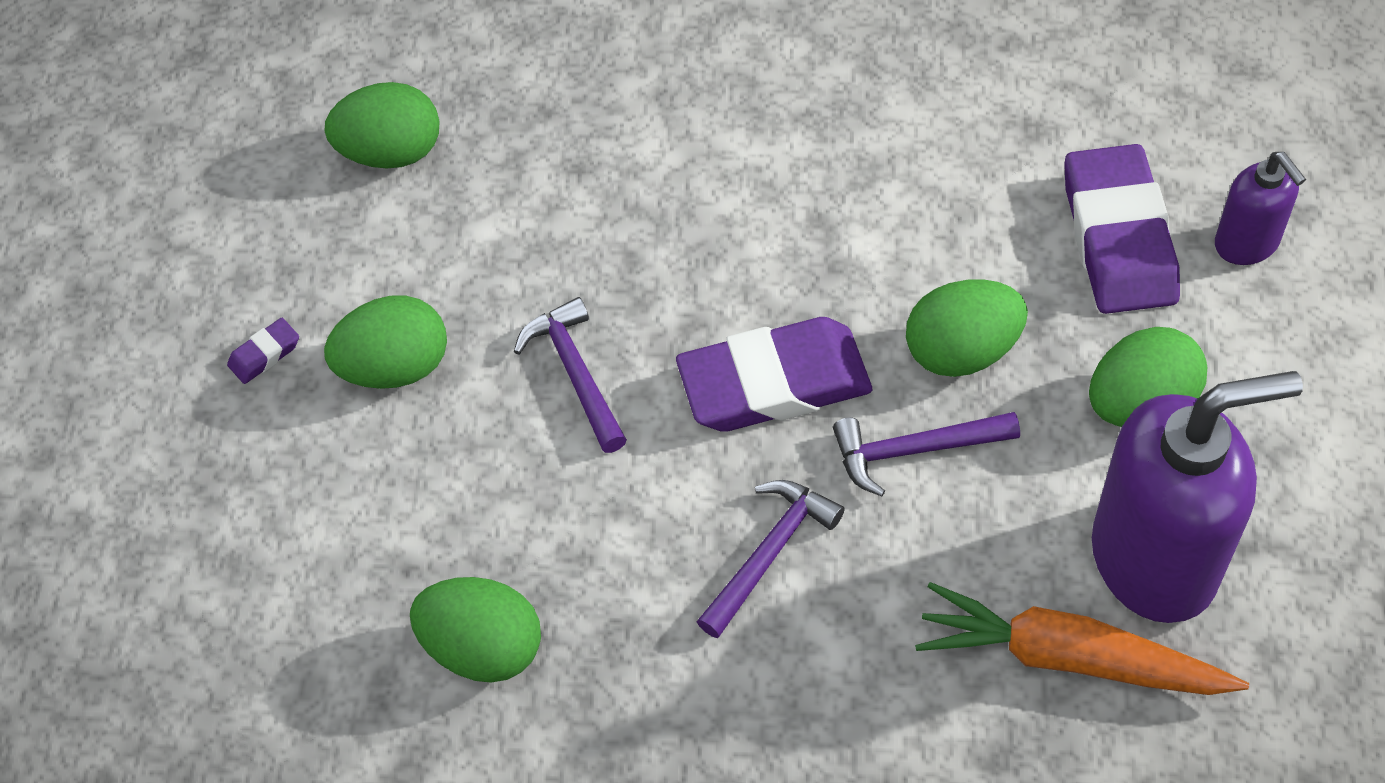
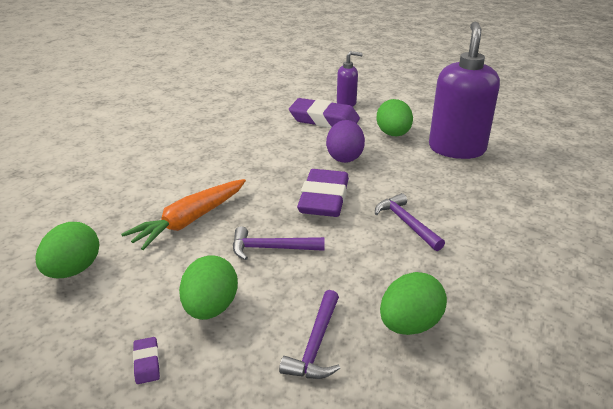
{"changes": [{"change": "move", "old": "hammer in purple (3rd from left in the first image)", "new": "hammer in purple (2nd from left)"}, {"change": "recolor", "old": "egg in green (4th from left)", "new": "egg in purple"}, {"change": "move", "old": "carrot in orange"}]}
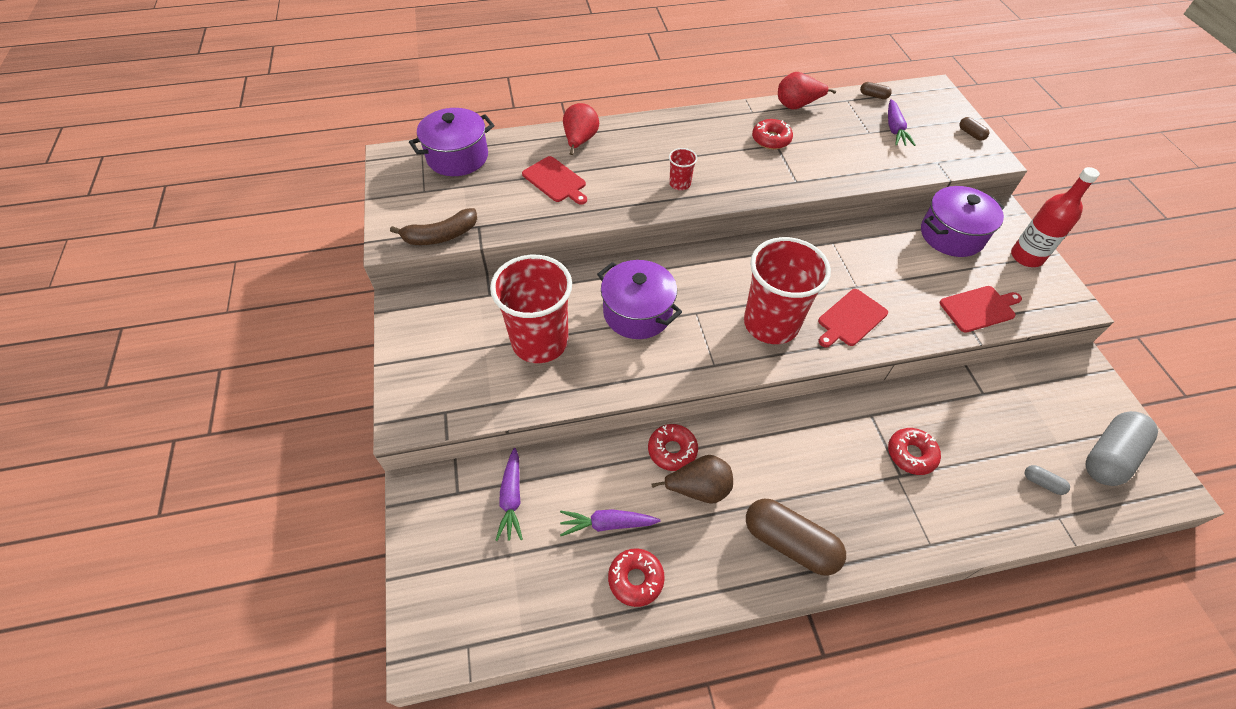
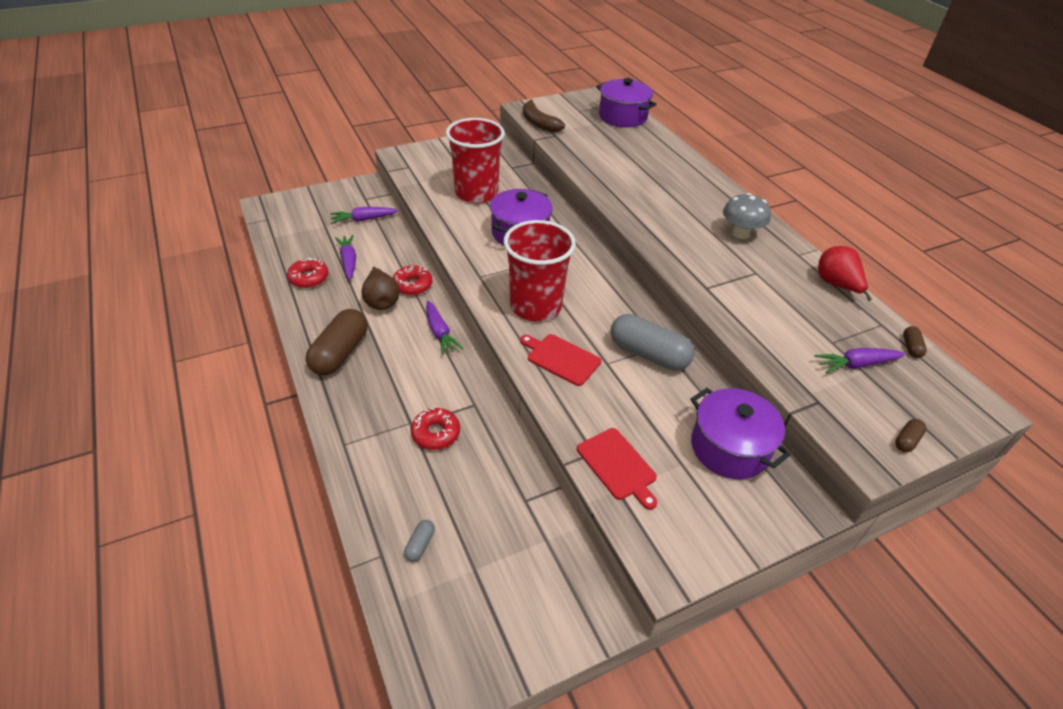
{"changes": [{"change": "delete", "old": "cutting board in red (1st from left)"}, {"change": "delete", "old": "pear in red (1st from left)"}, {"change": "delete", "old": "cup in red (2nd from left)"}, {"change": "delete", "old": "donut in red (3rd from left)"}, {"change": "delete", "old": "bottle in red"}, {"change": "move", "old": "capsule in grey (2nd from left)"}, {"change": "insert", "new": "carrot in purple (3rd from left)"}, {"change": "insert", "new": "mushroom in grey"}]}
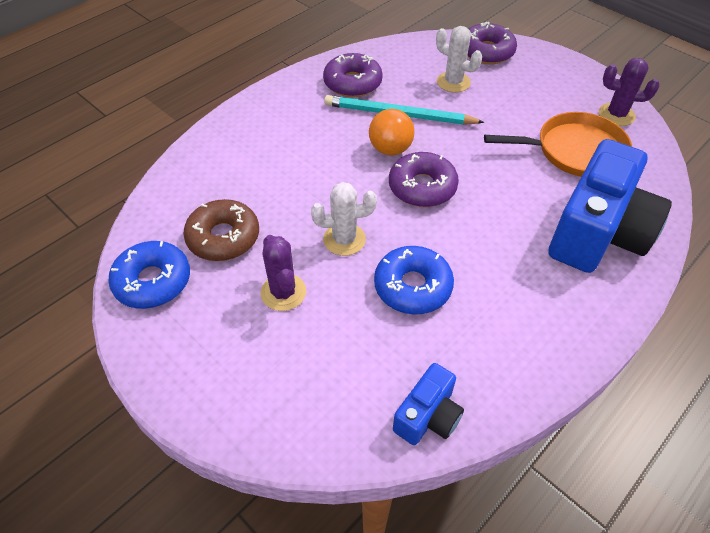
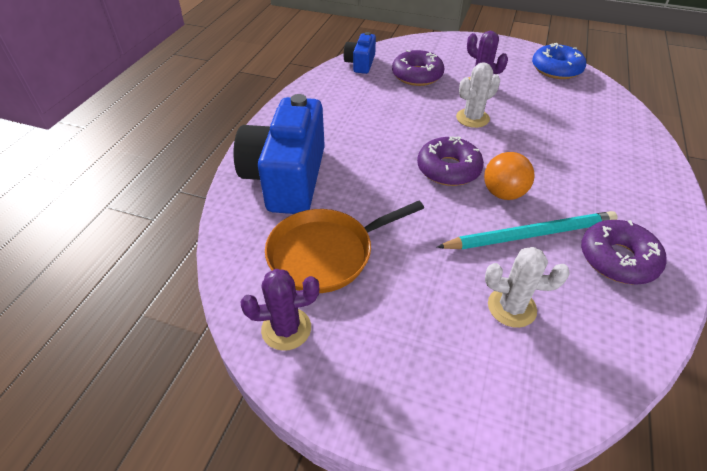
{"changes": [{"change": "delete", "old": "donut in brown"}, {"change": "delete", "old": "donut in blue (2nd from left)"}, {"change": "move", "old": "donut in purple (3rd from left in the first image)", "new": "donut in purple (1st from left)"}]}
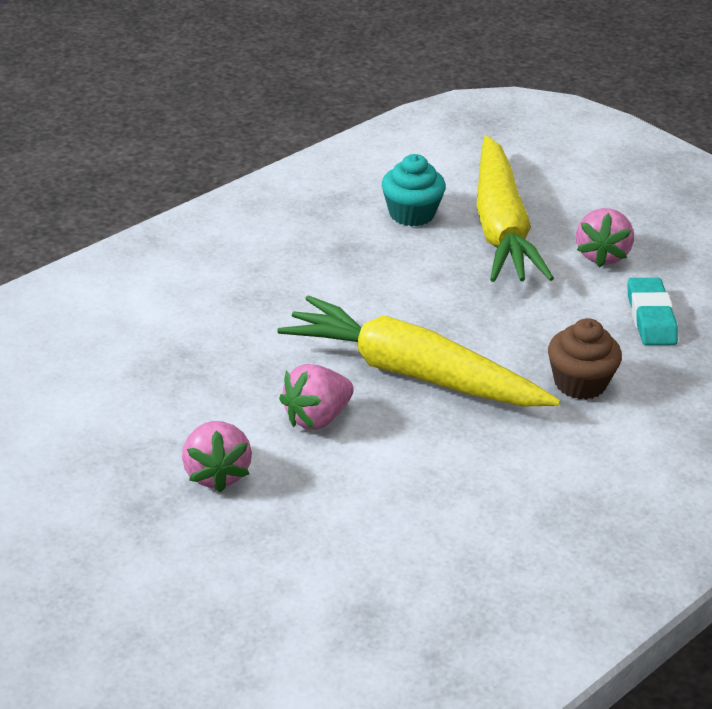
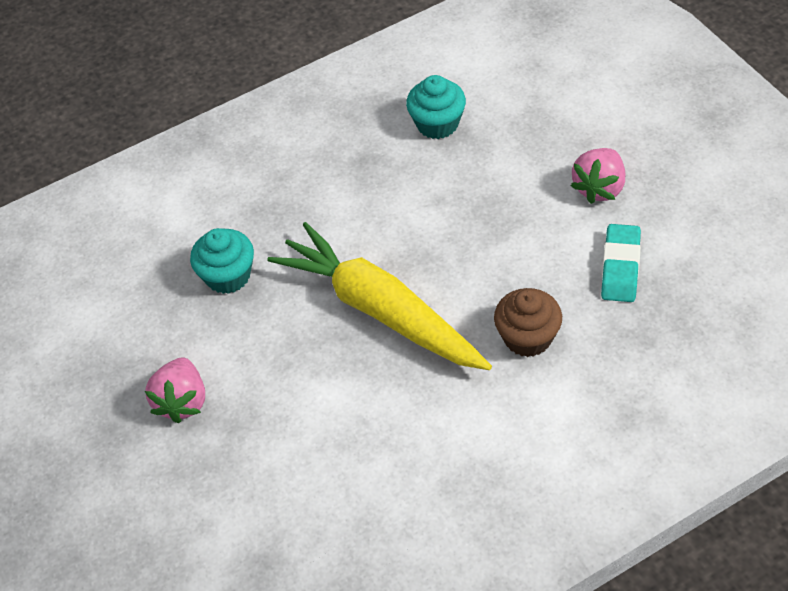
{"changes": [{"change": "delete", "old": "strawberry in pink (2nd from left)"}, {"change": "delete", "old": "carrot in yellow (2nd from left)"}, {"change": "insert", "new": "cupcake in turquoise (1st from left)"}]}
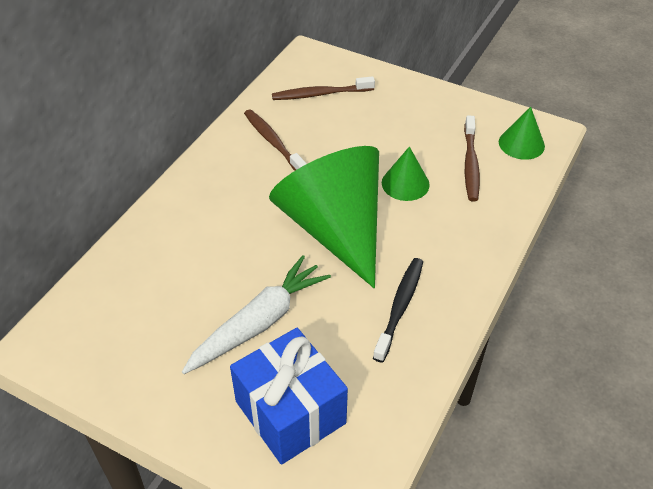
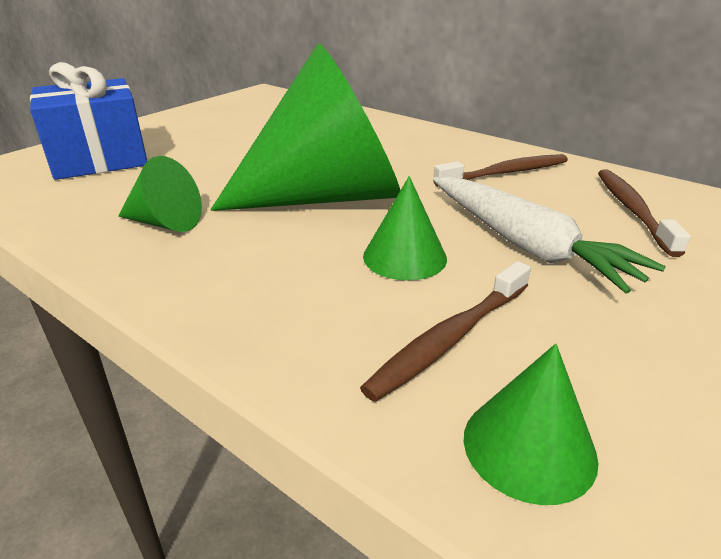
{"changes": [{"change": "move", "old": "carrot in white"}, {"change": "replace", "old": "toothbrush in black", "new": "cone in green (1st from left)"}, {"change": "rotate", "old": "toothbrush in brown (3rd from left in the first image)", "degrees": -60}]}
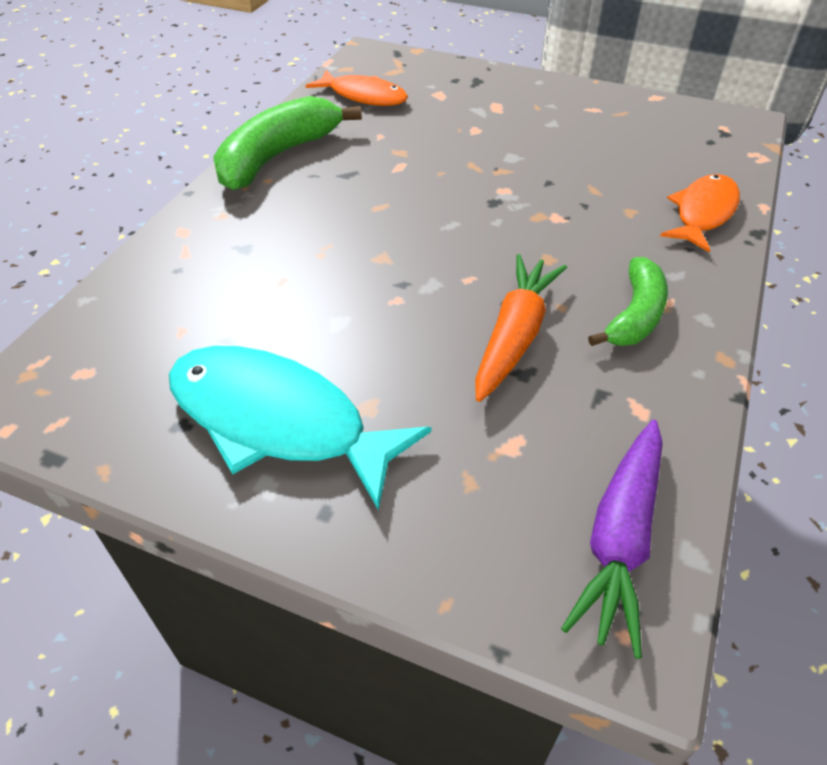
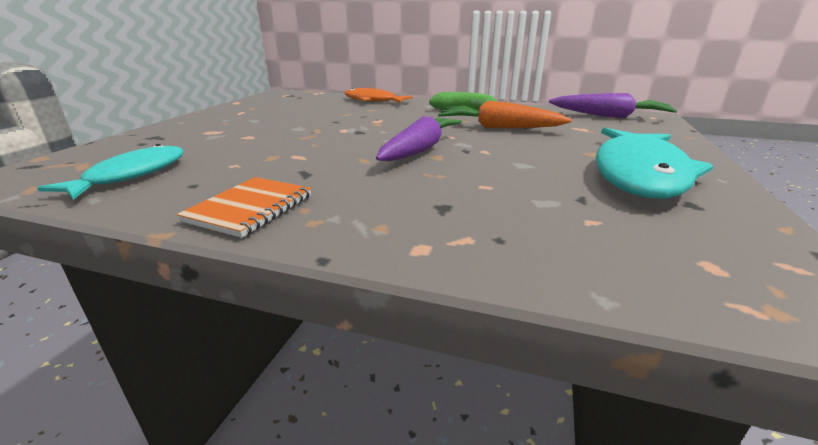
{"changes": [{"change": "replace", "old": "banana in green (1st from left)", "new": "notebook in orange"}, {"change": "recolor", "old": "fish in orange (1st from left)", "new": "fish in turquoise (1st from left)"}, {"change": "insert", "new": "carrot in purple (1st from left)"}]}
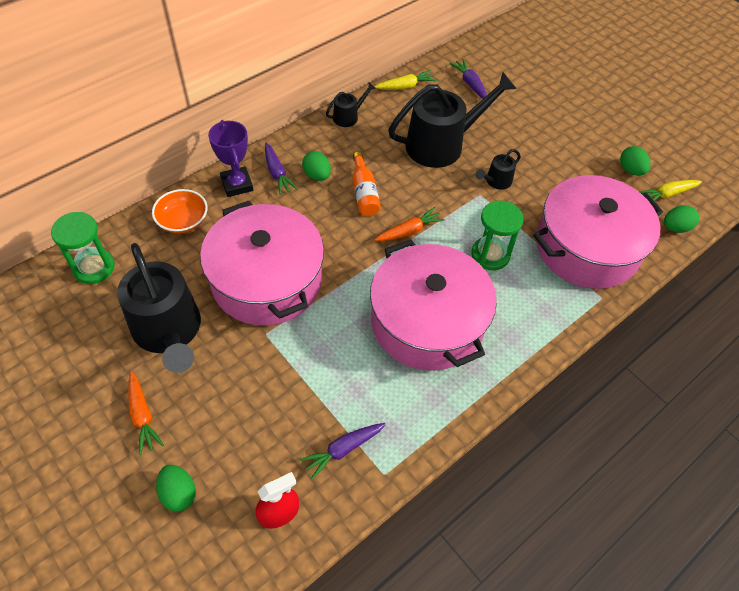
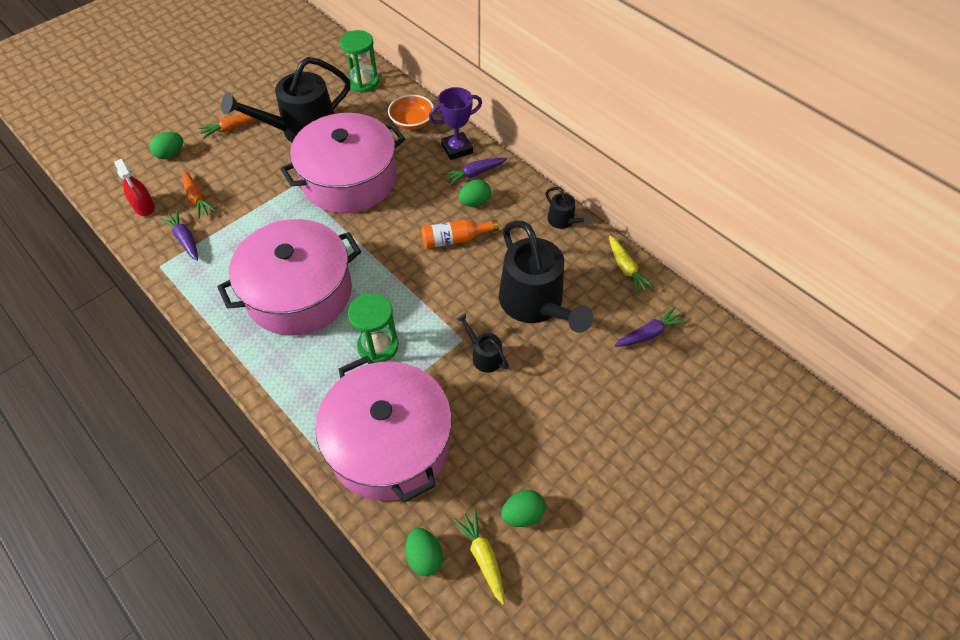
{"changes": [{"change": "move", "old": "carrot in orange (2nd from left in the first image)", "new": "carrot in orange (1st from left)"}]}
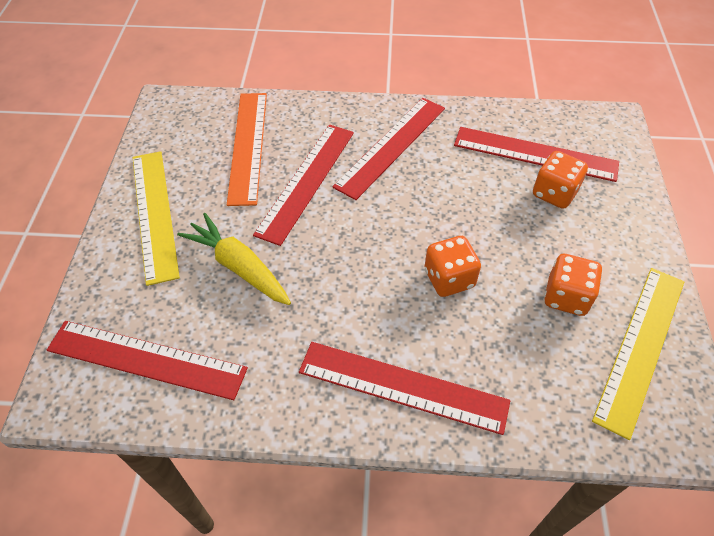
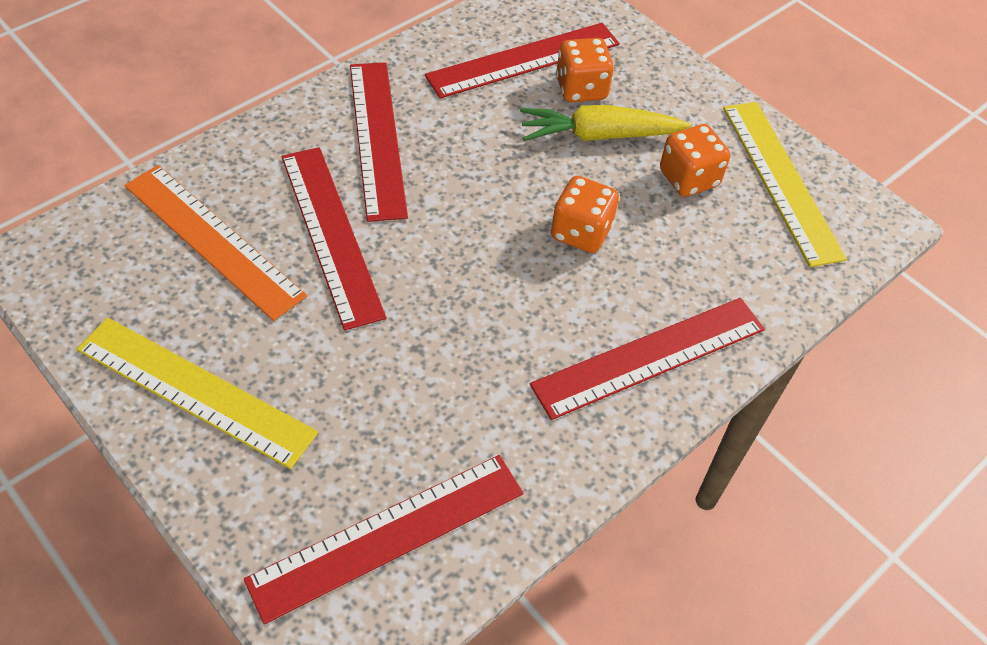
{"changes": [{"change": "move", "old": "carrot in yellow"}]}
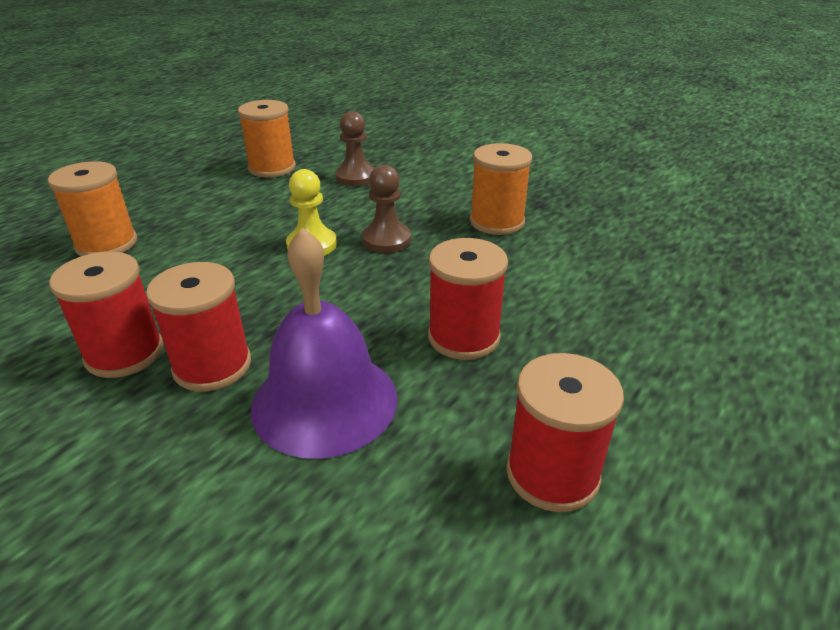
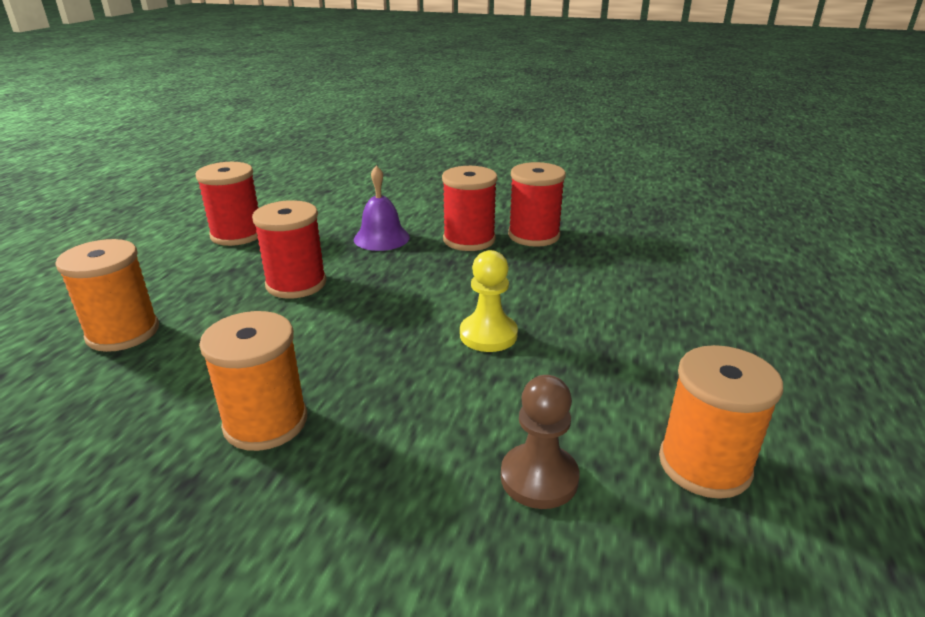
{"changes": [{"change": "move", "old": "spool in orange (1st from left)"}, {"change": "resize", "old": "bell in purple", "factor": 0.6}, {"change": "delete", "old": "pawn in brown (2nd from left)"}]}
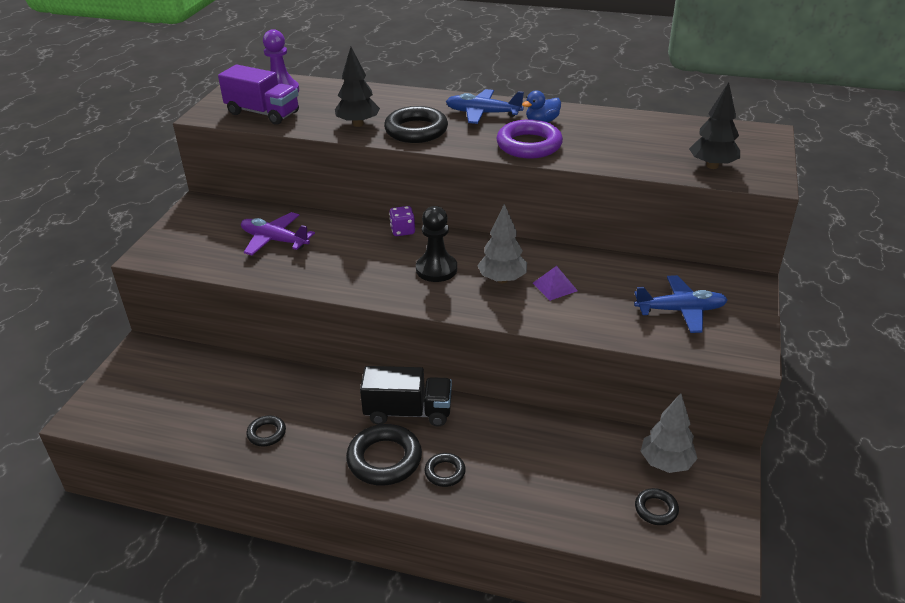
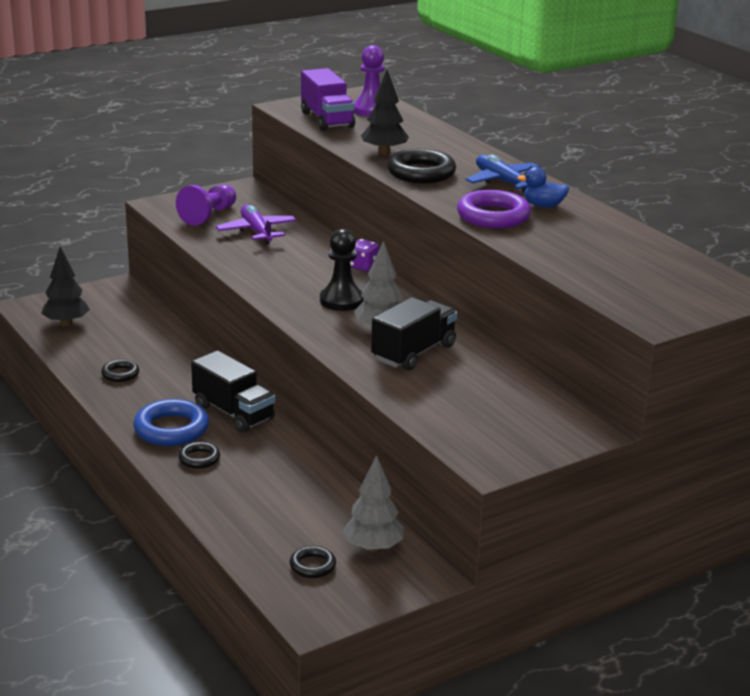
{"changes": [{"change": "recolor", "old": "ring in black (2nd from left)", "new": "ring in blue"}, {"change": "replace", "old": "pyramid in purple", "new": "truck in black (2nd from left)"}, {"change": "delete", "old": "plane in blue (2nd from left)"}, {"change": "move", "old": "tree in black (2nd from left in the first image)", "new": "tree in black (1st from left)"}, {"change": "insert", "new": "pawn in purple (1st from left)"}]}
